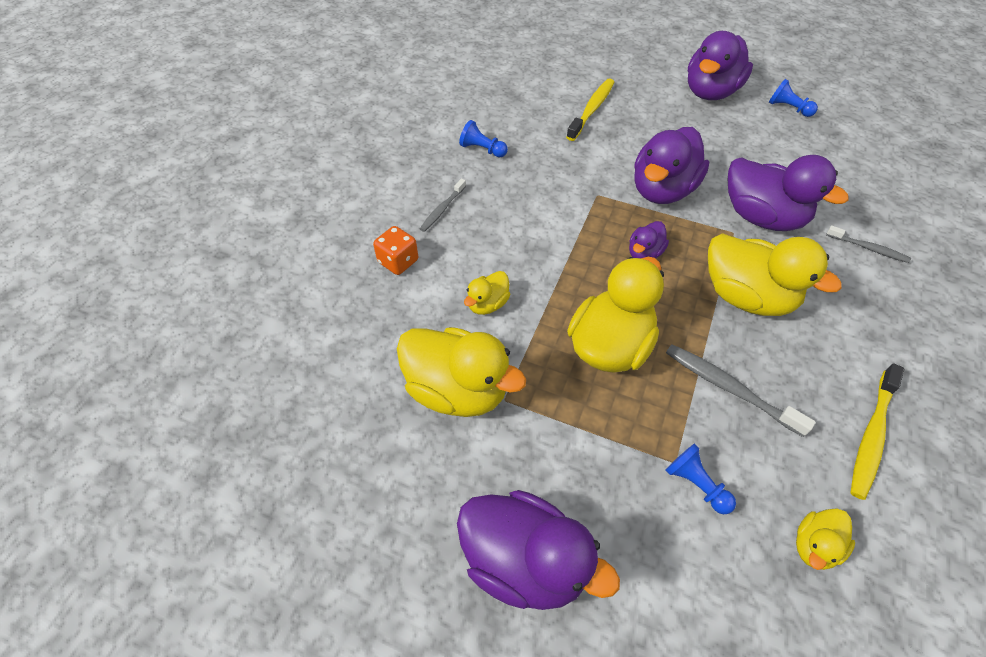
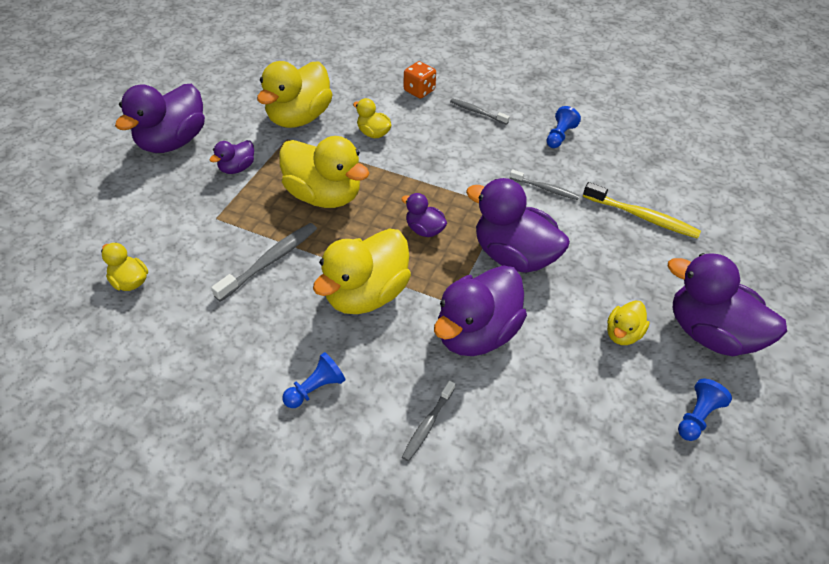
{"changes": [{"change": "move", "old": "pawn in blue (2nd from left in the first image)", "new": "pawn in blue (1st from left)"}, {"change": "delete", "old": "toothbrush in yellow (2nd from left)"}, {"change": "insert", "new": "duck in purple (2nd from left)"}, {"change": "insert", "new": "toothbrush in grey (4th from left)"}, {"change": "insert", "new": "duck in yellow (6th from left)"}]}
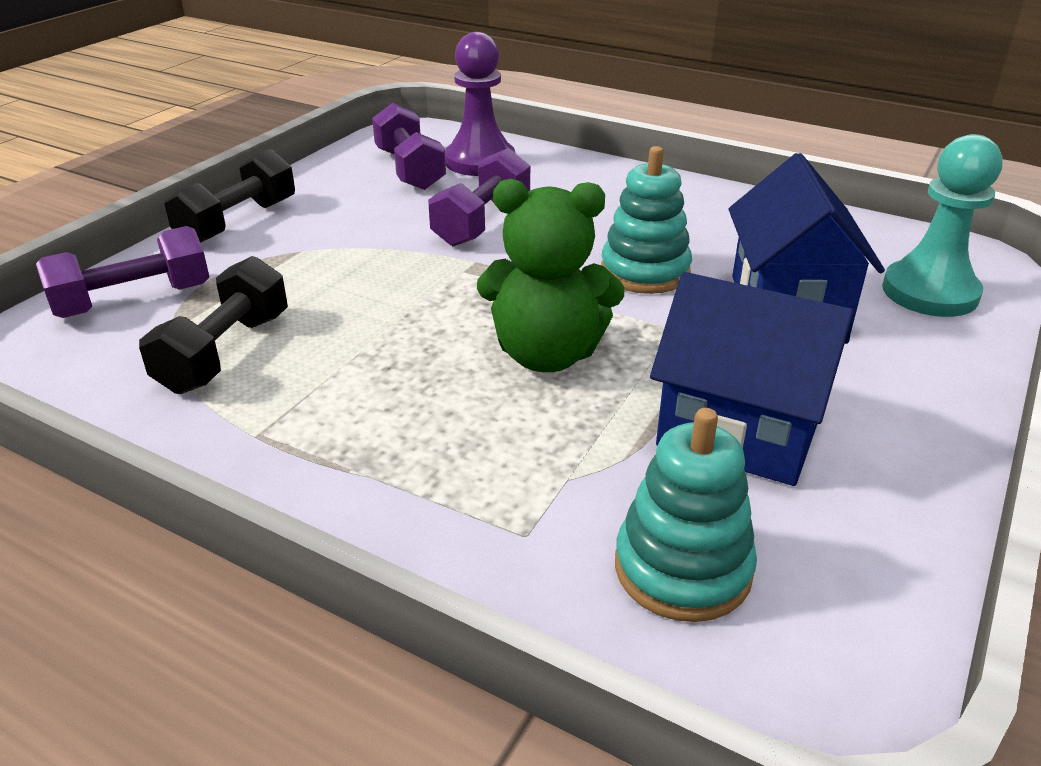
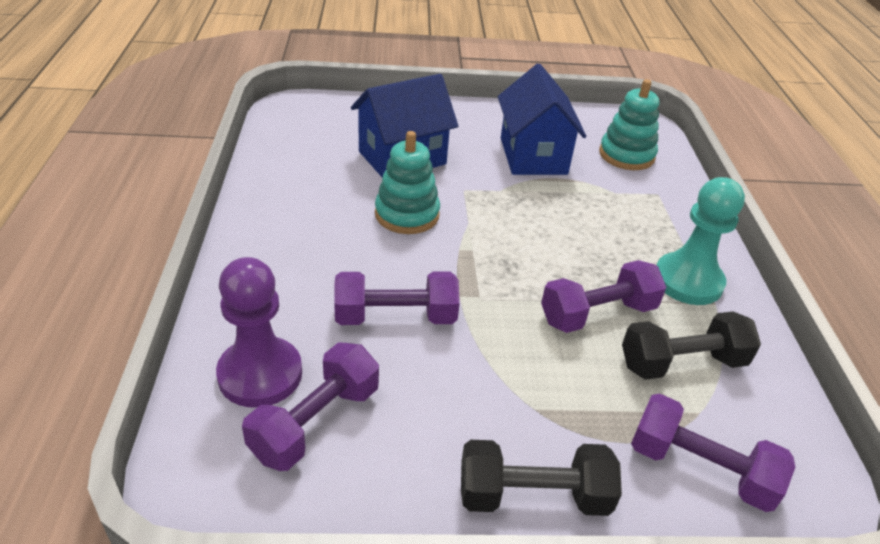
{"changes": [{"change": "delete", "old": "teddy bear in green"}, {"change": "move", "old": "pawn in turquoise"}, {"change": "insert", "new": "dumbbell in purple (3rd from left)"}]}
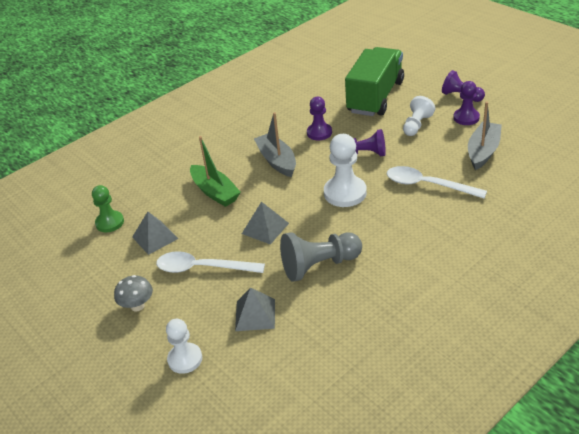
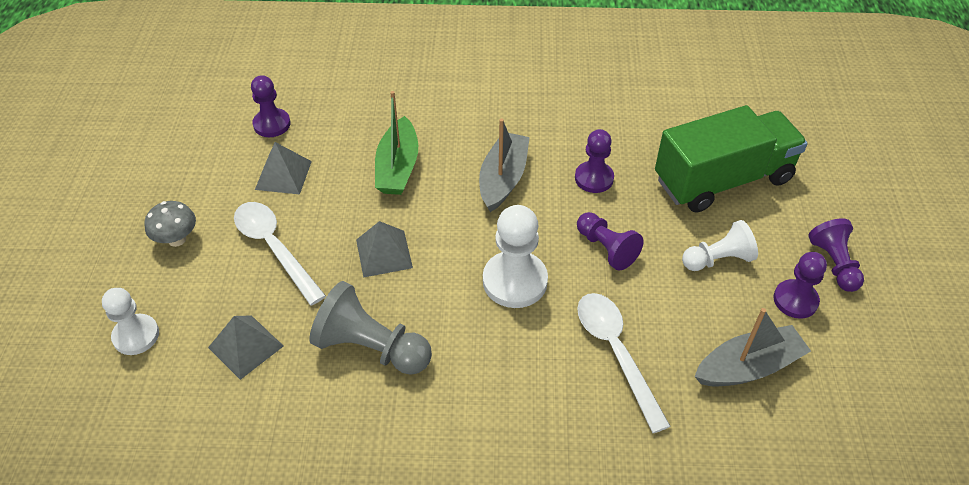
{"changes": [{"change": "recolor", "old": "pawn in green", "new": "pawn in purple (1st from left)"}]}
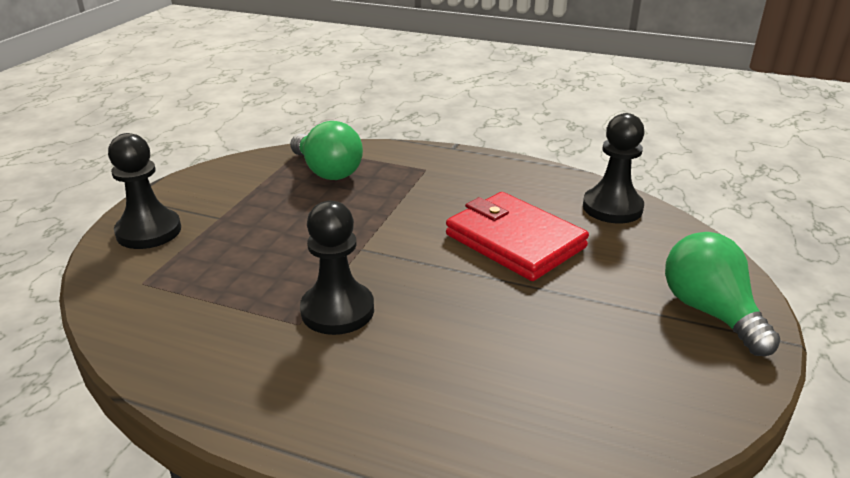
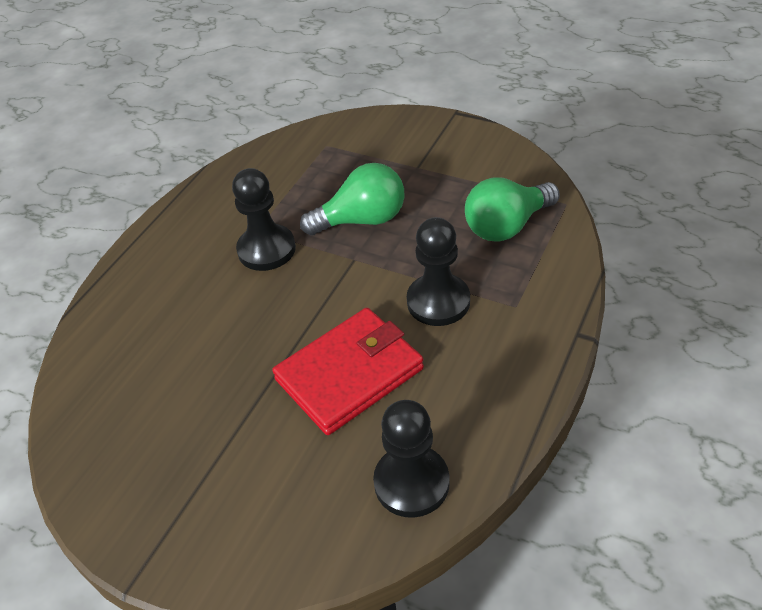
{"changes": [{"change": "move", "old": "pawn in black (1st from left in the first image)", "new": "pawn in black (3rd from left)"}, {"change": "move", "old": "light bulb in green (2nd from left in the first image)", "new": "light bulb in green (1st from left)"}]}
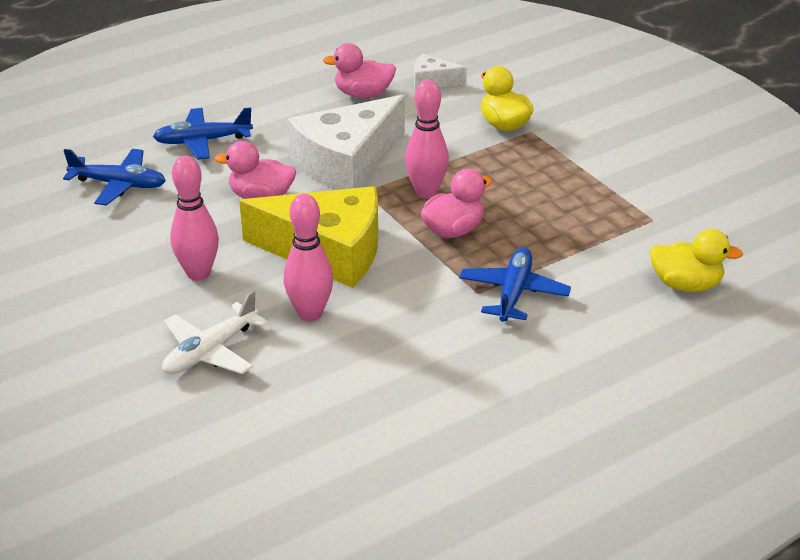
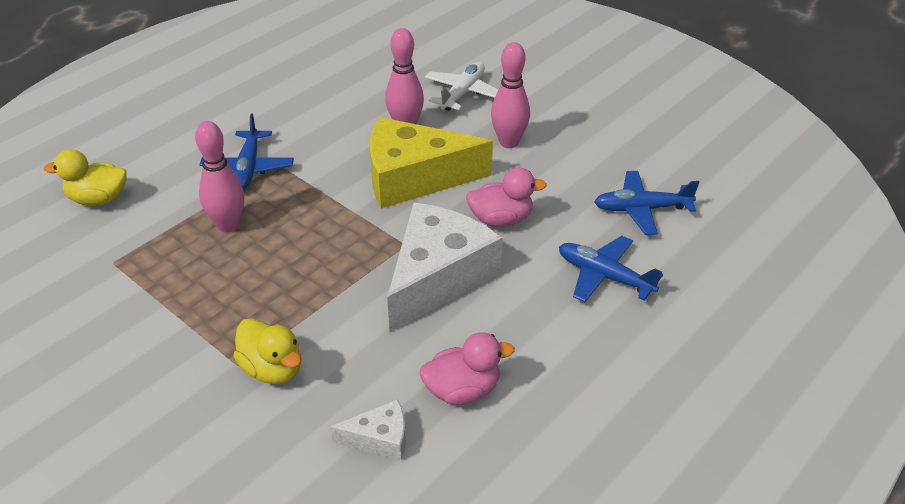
{"changes": [{"change": "rotate", "old": "plane in blue (2nd from left)", "degrees": -120}, {"change": "move", "old": "bowling pin in pink (3rd from left in the first image)", "new": "bowling pin in pink (1st from left)"}, {"change": "delete", "old": "duck in pink (3rd from left)"}]}
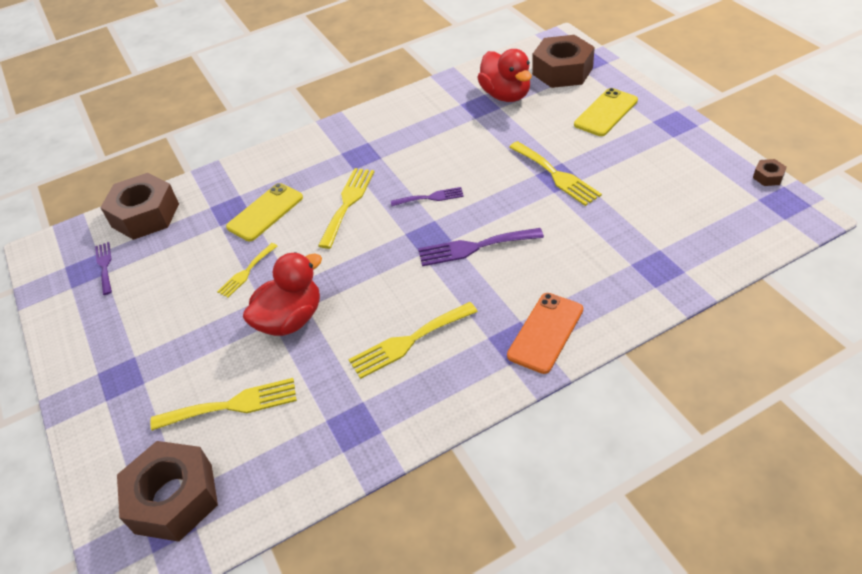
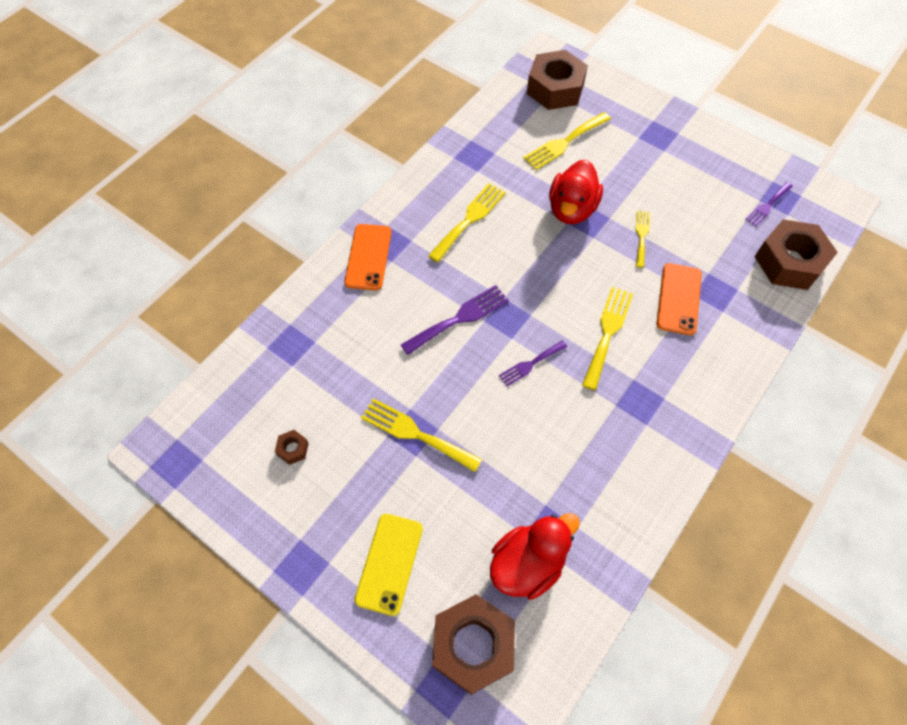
{"changes": [{"change": "rotate", "old": "fork in purple (1st from left in the first image)", "degrees": 90}, {"change": "recolor", "old": "phone in yellow (1st from left)", "new": "phone in orange (2nd from left)"}, {"change": "rotate", "old": "fork in yellow (3rd from left in the first image)", "degrees": -150}, {"change": "rotate", "old": "duck in red (2nd from left in the first image)", "degrees": 105}, {"change": "move", "old": "nut in brown (4th from left in the first image)", "new": "nut in brown (1st from left)"}]}
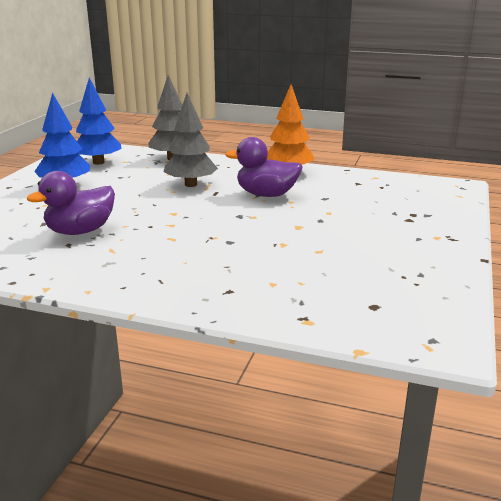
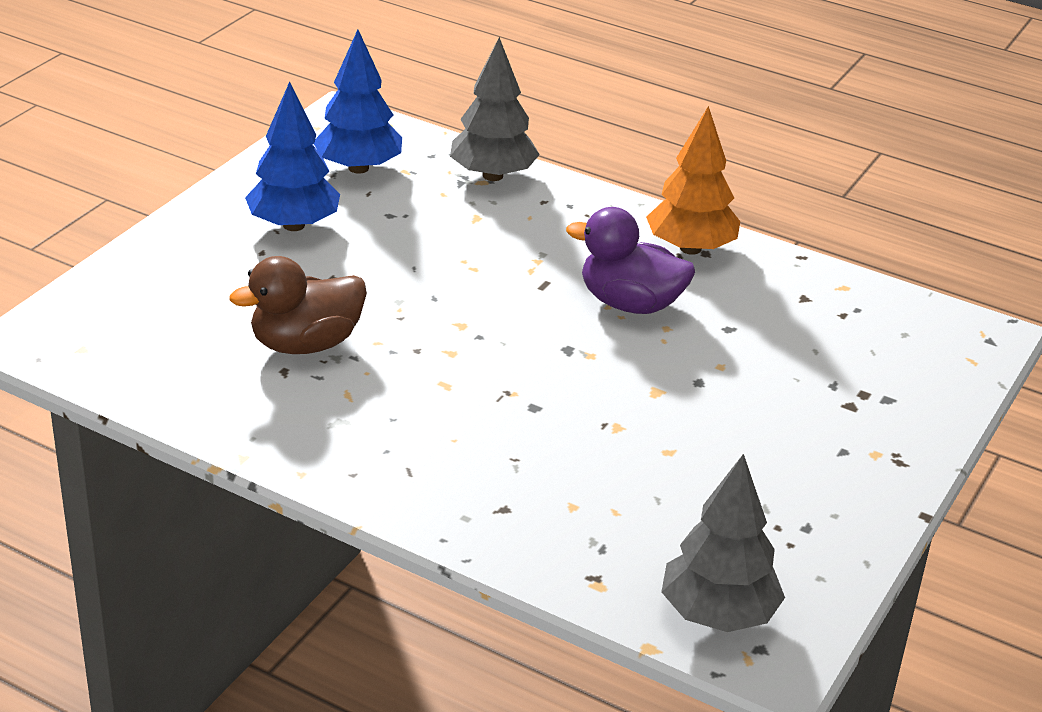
{"changes": [{"change": "recolor", "old": "duck in purple (1st from left)", "new": "duck in brown"}, {"change": "move", "old": "tree in grey (2nd from left)"}]}
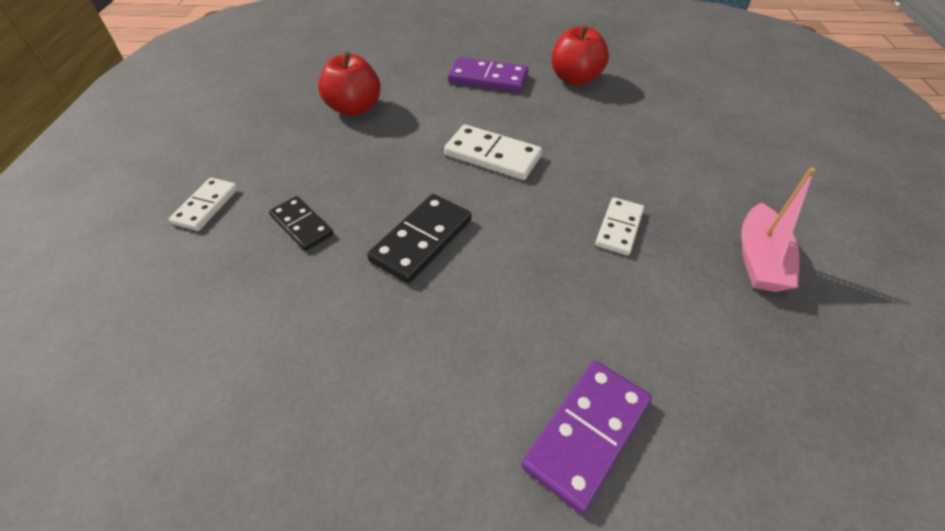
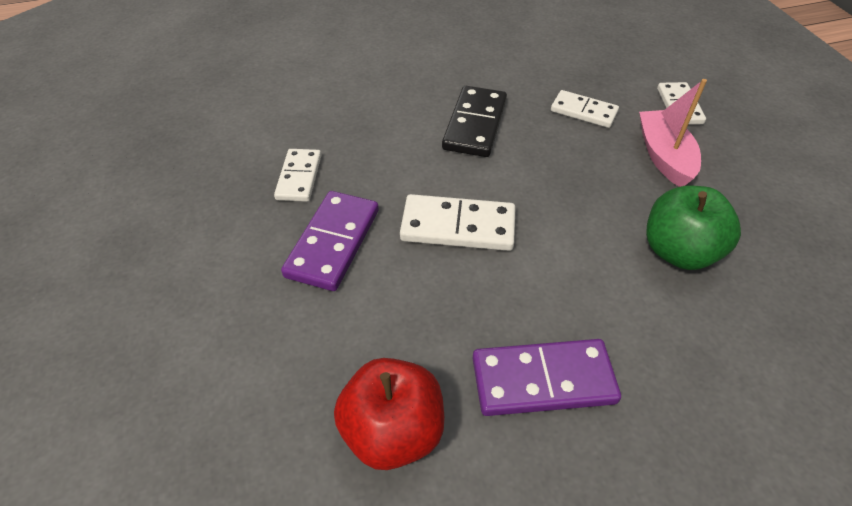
{"changes": [{"change": "recolor", "old": "domino in black (1st from left)", "new": "domino in white (3rd from left)"}, {"change": "recolor", "old": "apple in red (1st from left)", "new": "apple in green"}, {"change": "move", "old": "domino in purple (2nd from left in the first image)", "new": "domino in purple (1st from left)"}, {"change": "move", "old": "boat in pink"}]}
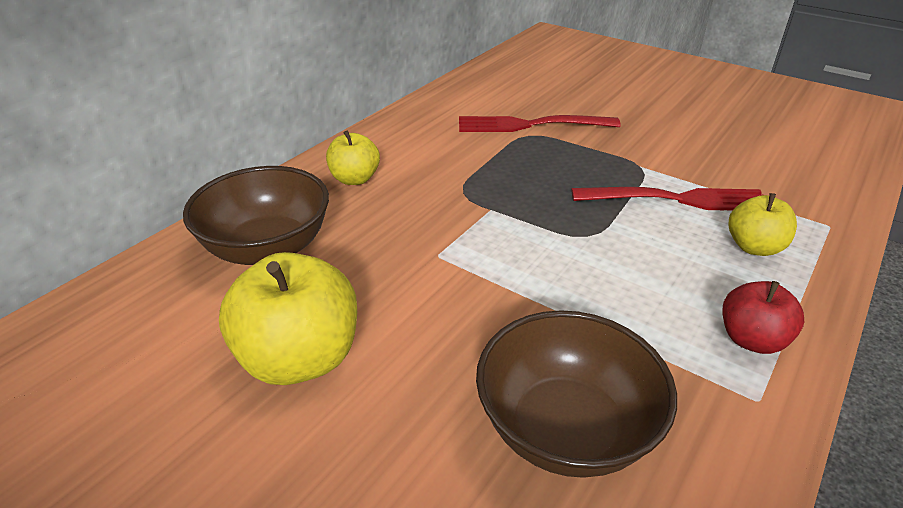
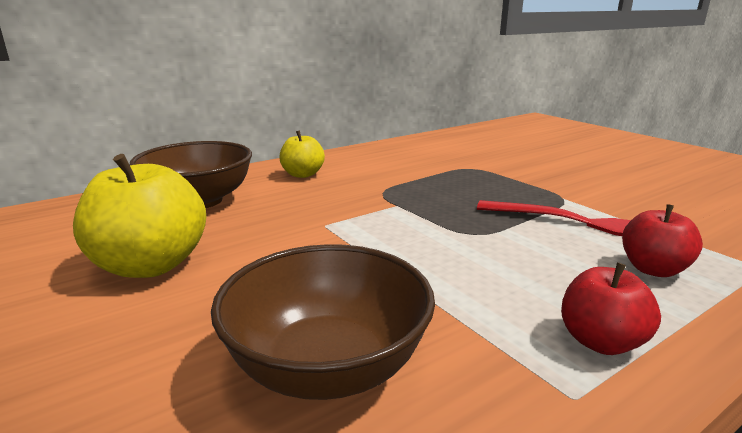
{"changes": [{"change": "delete", "old": "fork in red (1st from left)"}, {"change": "recolor", "old": "apple in yellow (3rd from left)", "new": "apple in red (2nd from left)"}]}
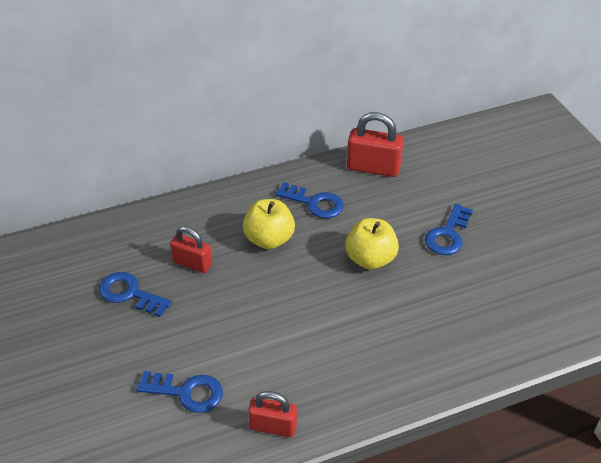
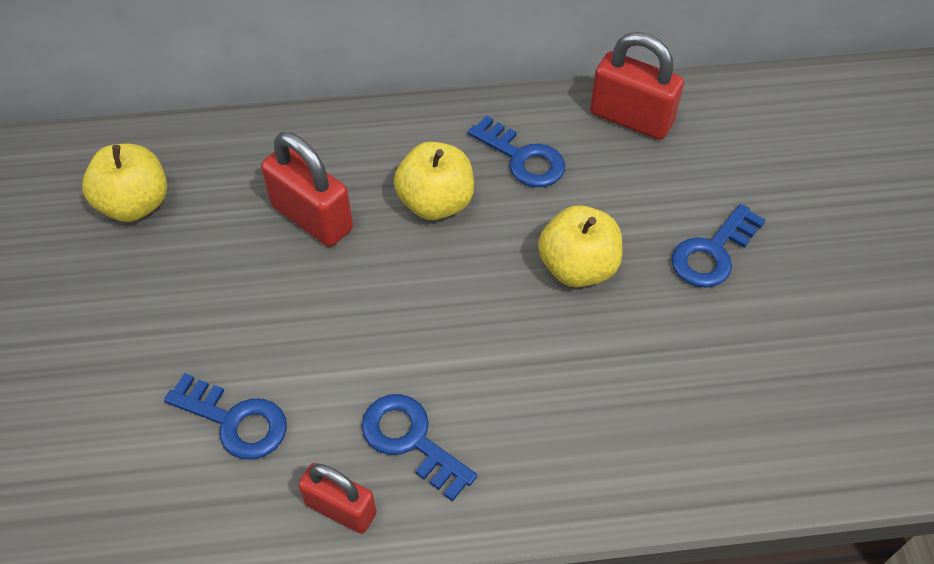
{"changes": [{"change": "move", "old": "key in blue (1st from left in the first image)", "new": "key in blue (2nd from left)"}, {"change": "resize", "old": "padlock in red (1st from left)", "factor": 1.5}, {"change": "insert", "new": "apple in yellow (1st from left)"}]}
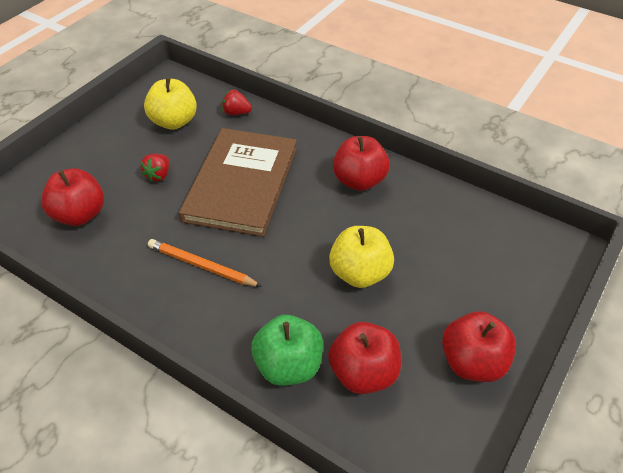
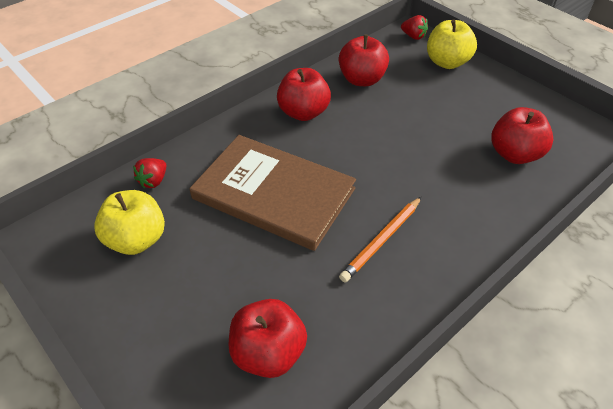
{"changes": [{"change": "move", "old": "strawberry in red (1st from left in the first image)", "new": "strawberry in red (2nd from left)"}, {"change": "delete", "old": "apple in green"}, {"change": "move", "old": "apple in yellow (2nd from left)"}, {"change": "move", "old": "apple in red (4th from left in the first image)", "new": "apple in red (3rd from left)"}]}
